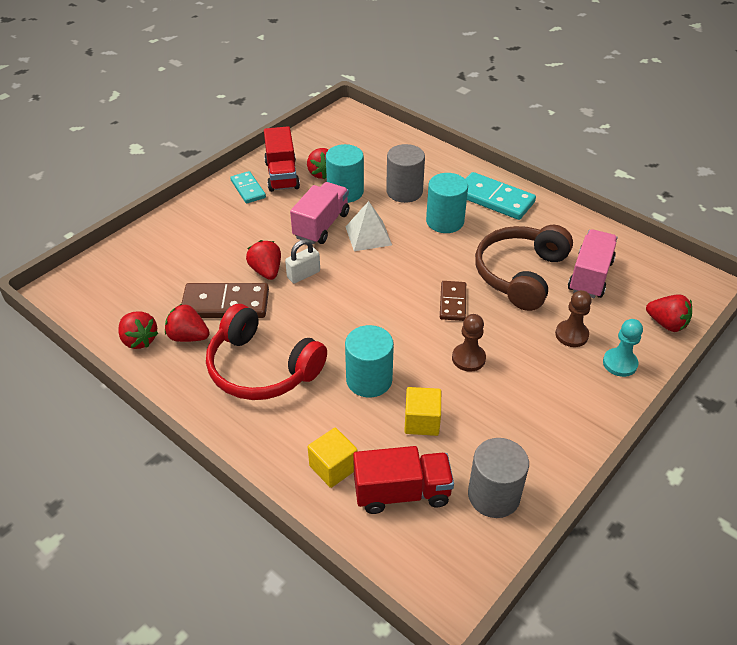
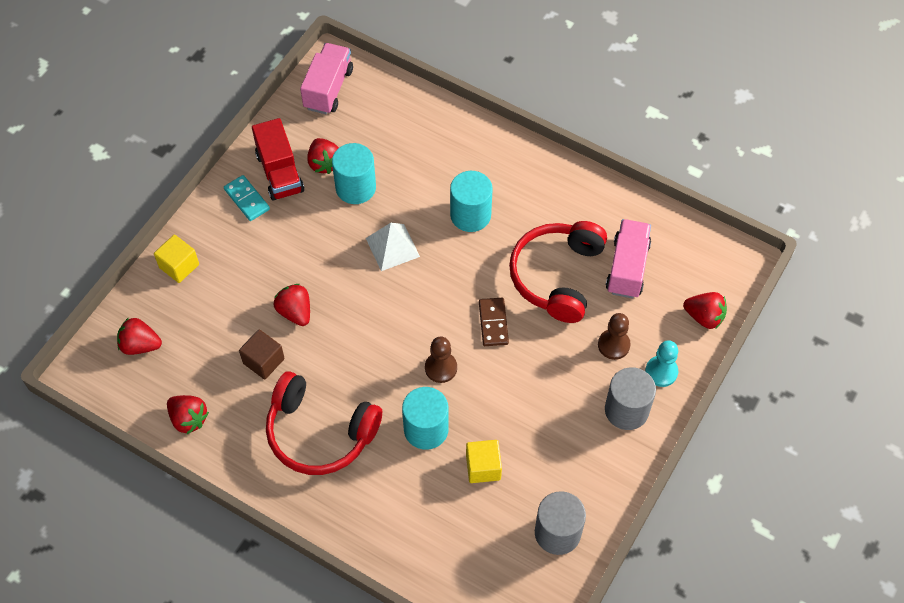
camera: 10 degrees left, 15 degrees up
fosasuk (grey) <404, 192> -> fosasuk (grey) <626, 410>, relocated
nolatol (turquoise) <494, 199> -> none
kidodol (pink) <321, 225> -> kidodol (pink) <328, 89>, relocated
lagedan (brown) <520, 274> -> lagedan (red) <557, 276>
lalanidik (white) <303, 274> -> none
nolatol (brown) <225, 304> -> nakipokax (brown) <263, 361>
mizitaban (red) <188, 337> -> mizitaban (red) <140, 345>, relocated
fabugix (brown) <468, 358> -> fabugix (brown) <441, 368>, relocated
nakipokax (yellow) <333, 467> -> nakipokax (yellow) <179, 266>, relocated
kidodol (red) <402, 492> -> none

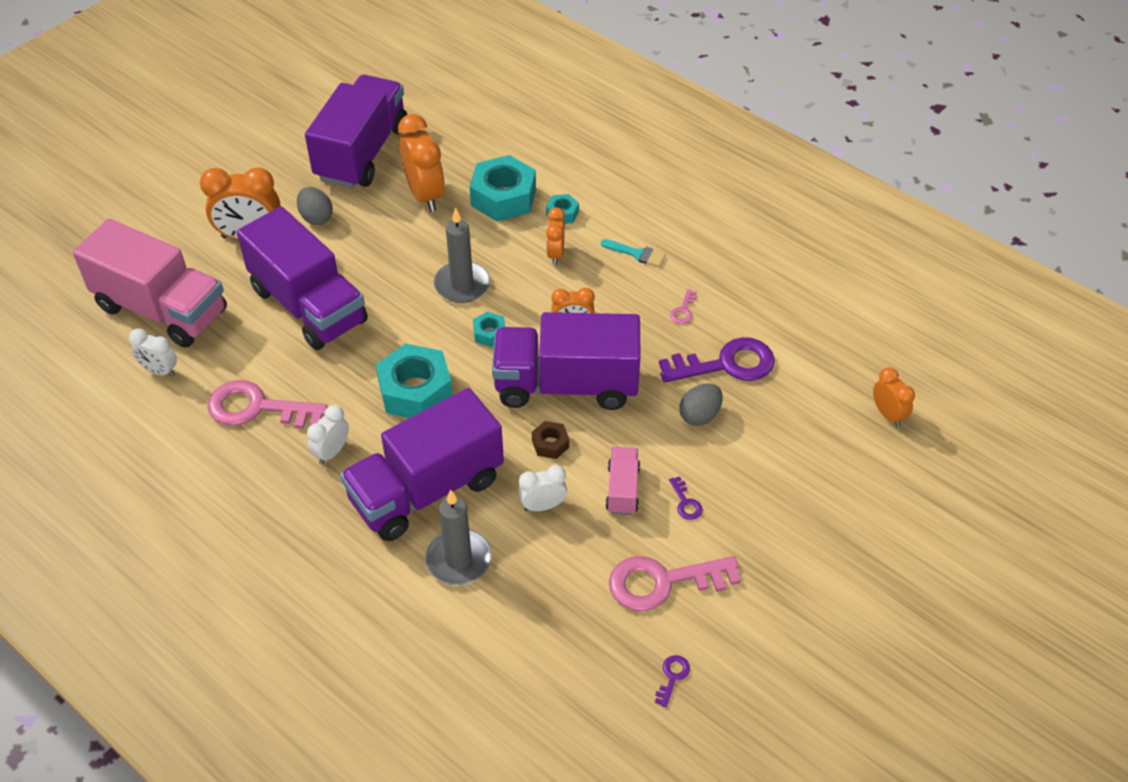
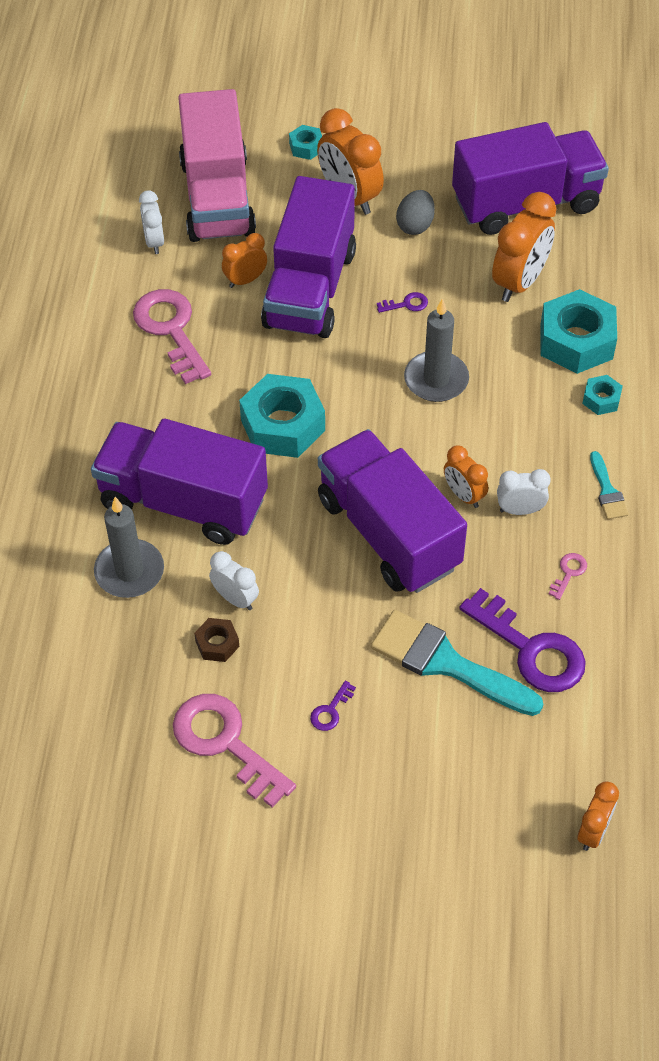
camera: 55 degrees right, 5 degrees up
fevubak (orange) <555, 254> -> fevubak (orange) <245, 280>, relocated
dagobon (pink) <683, 310> -> dagobon (pink) <568, 573>, 135 degrees clockwise
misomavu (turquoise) <489, 333> -> misomavu (turquoise) <306, 147>, relocated
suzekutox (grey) <699, 415> -> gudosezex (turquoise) <445, 663>
fevubak (white) <332, 452> -> fevubak (white) <520, 510>, relocated
misomavu (brown) <550, 444> -> misomavu (brown) <217, 644>, relocated
kidodol (pink) <622, 490> -> none
dagobon (purple) <672, 677> -> dagobon (purple) <406, 304>, relocated

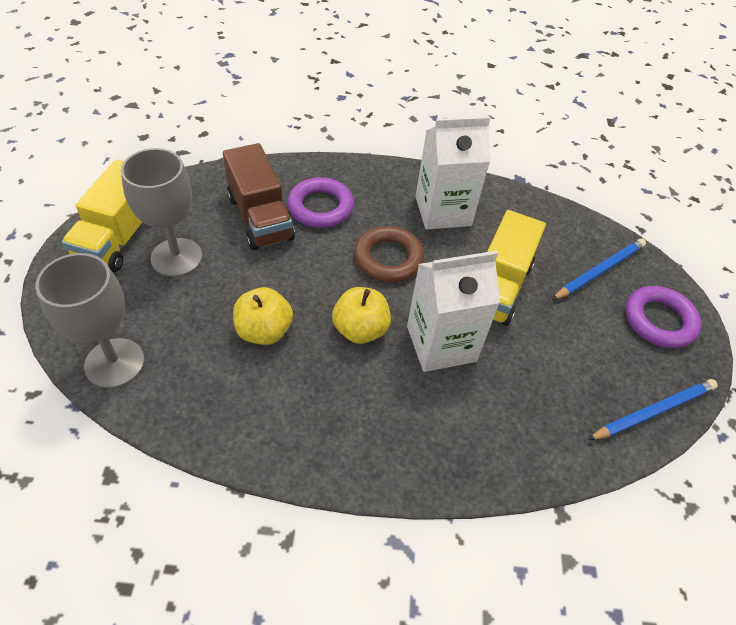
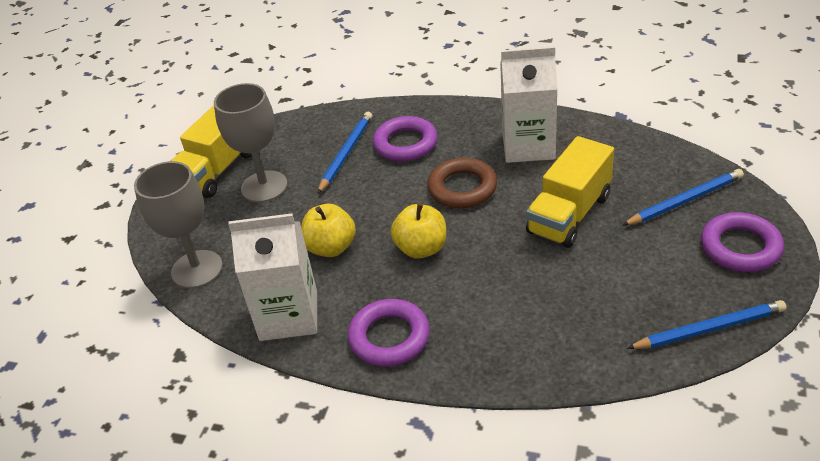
camera: 20 degrees right, 10 degrees down
kidodol (brown) <260, 218> -> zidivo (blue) <346, 153>
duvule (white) <441, 343> -> duvule (white) <288, 316>, relocated
none -> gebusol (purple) <389, 337>

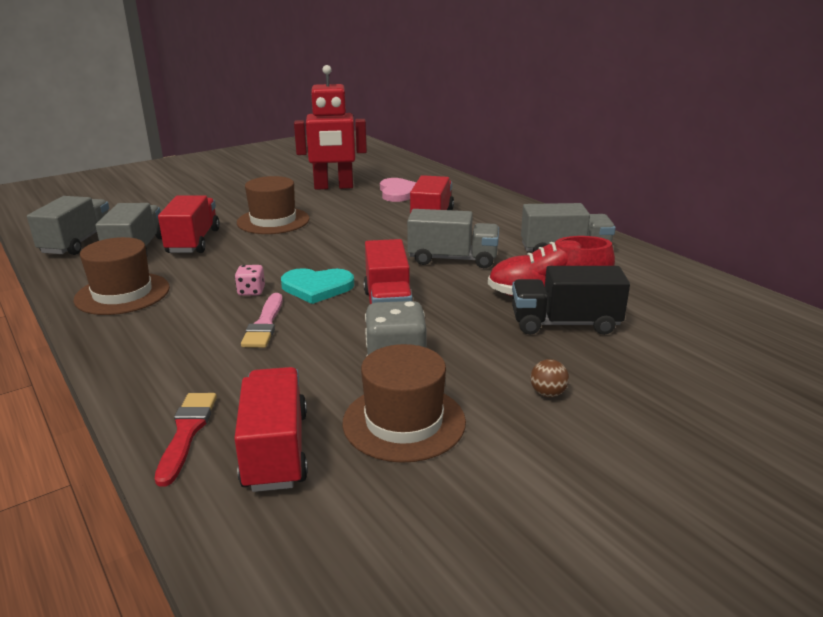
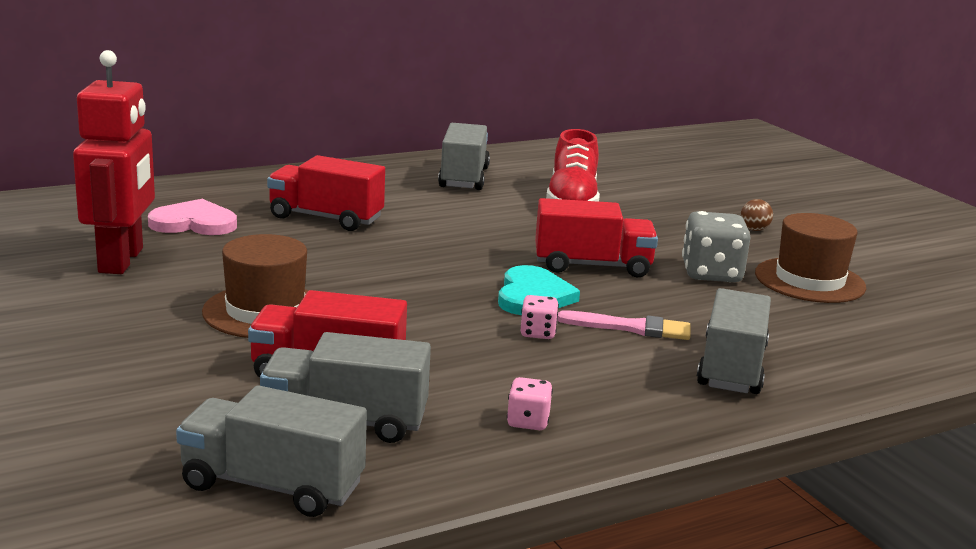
camera: 85 degrees left, 5 degrees down
kidodol (grey) <452, 259> -> kidodol (grey) <731, 367>, relocated
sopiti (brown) <122, 294> -> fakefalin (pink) <528, 421>
kidodol (black) <565, 324> -> none
kidodol (red) <276, 450> -> none
gudosezex (red) <187, 433> -> none

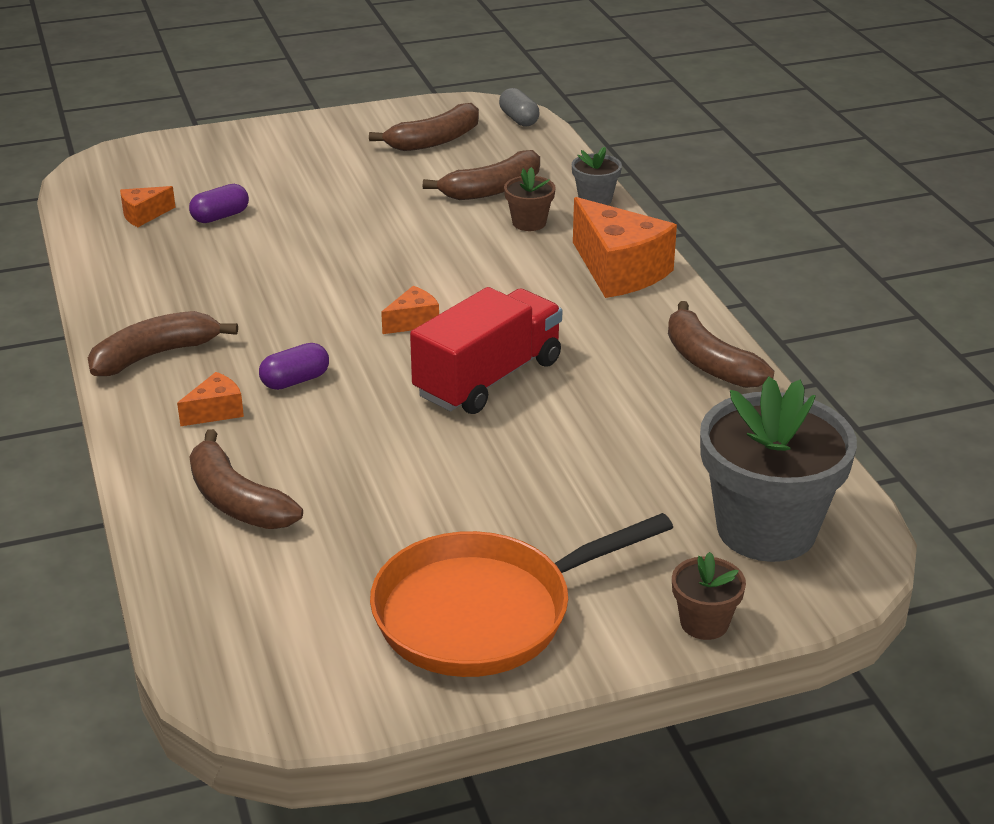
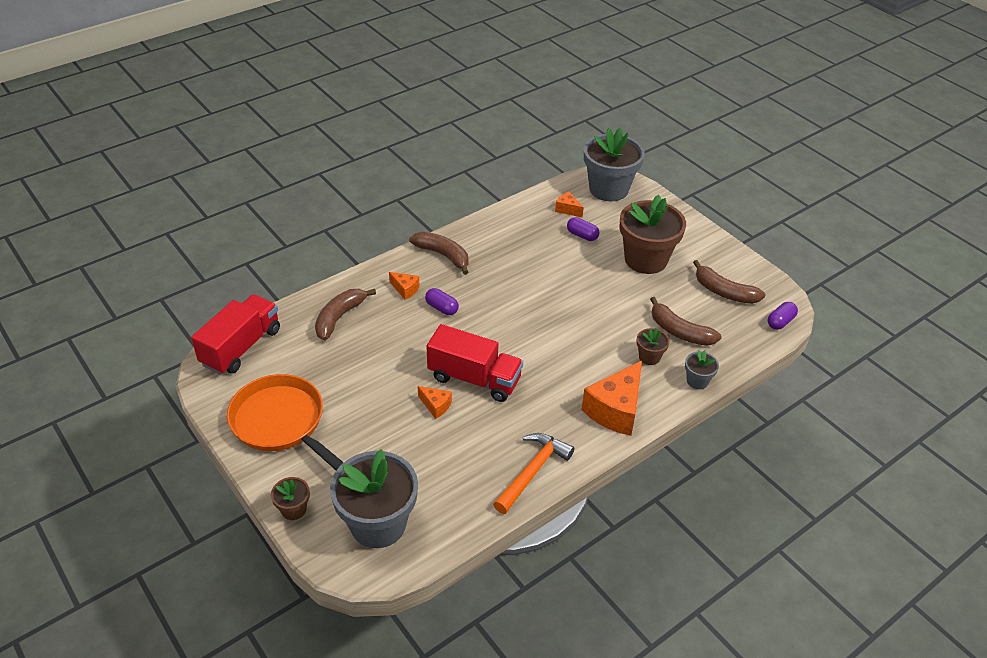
camera: 70 degrees right, 10 degrees up
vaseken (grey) <519, 119> -> vaseken (purple) <780, 322>
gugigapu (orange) <413, 322> -> gugigapu (orange) <436, 406>, relocated
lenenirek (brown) <709, 362> -> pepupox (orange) <533, 471>
none -> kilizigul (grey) <608, 189>
none -> kilizigul (brown) <645, 259>
none -> kidodol (red) <241, 347>

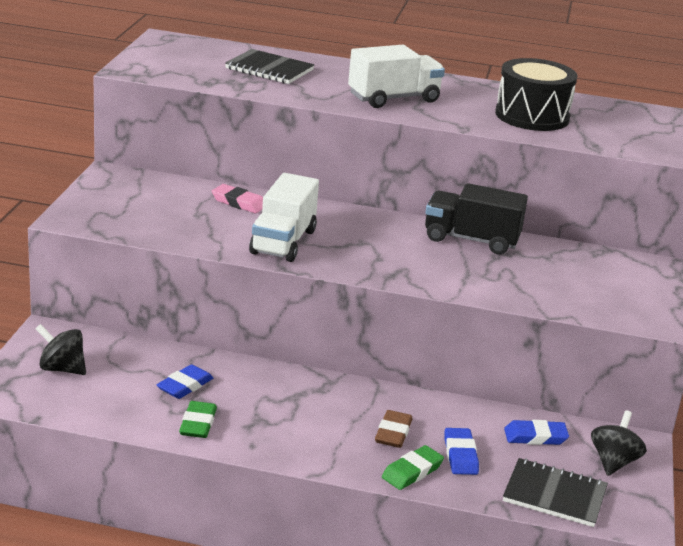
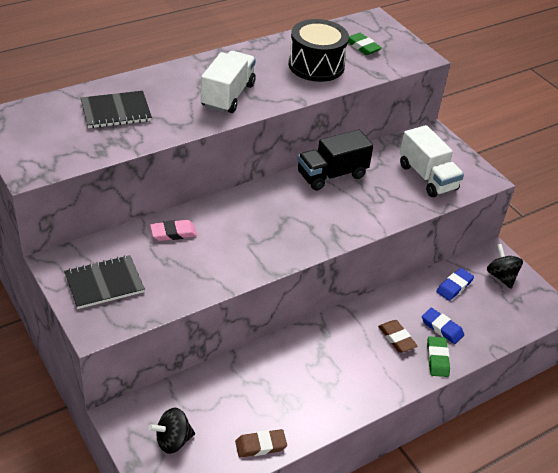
camera: 45 degrees left, 15 degrees up
kidodol (white) <283, 242> -> kidodol (white) <427, 177>, relocated
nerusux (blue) <185, 386> -> none
nerusux (green) <198, 423> -> nerusux (green) <362, 46>, relocated
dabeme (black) <554, 495> -> dabeme (black) <104, 283>, relocated
none -> nerusux (brown) <260, 445>

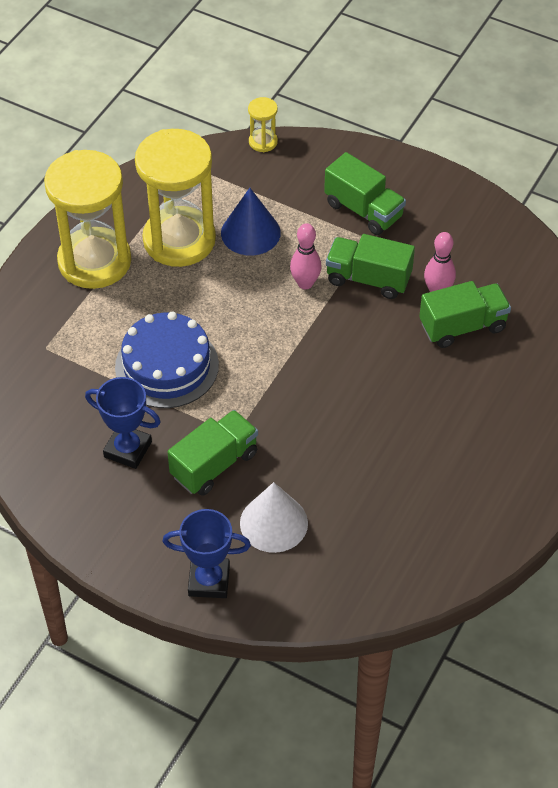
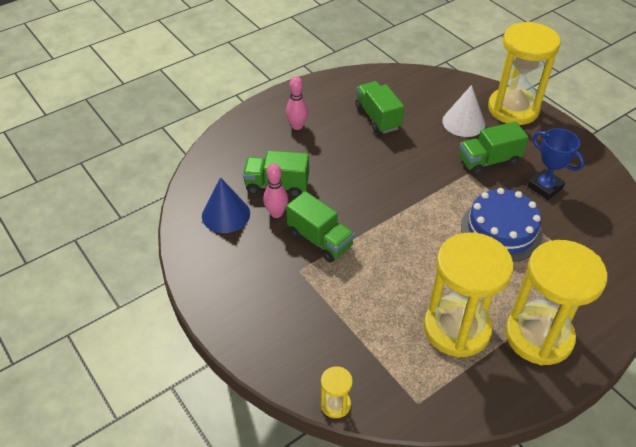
camera: 155 degrees left, 5 degrees down
kidodol (green) <363, 210> -> kidodol (green) <377, 118>, relocated
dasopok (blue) <250, 232> -> dasopok (blue) <226, 214>, relocated
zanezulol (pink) <305, 283> -> zanezulol (pink) <297, 126>, relocated
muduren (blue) <209, 581> -> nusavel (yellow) <513, 109>

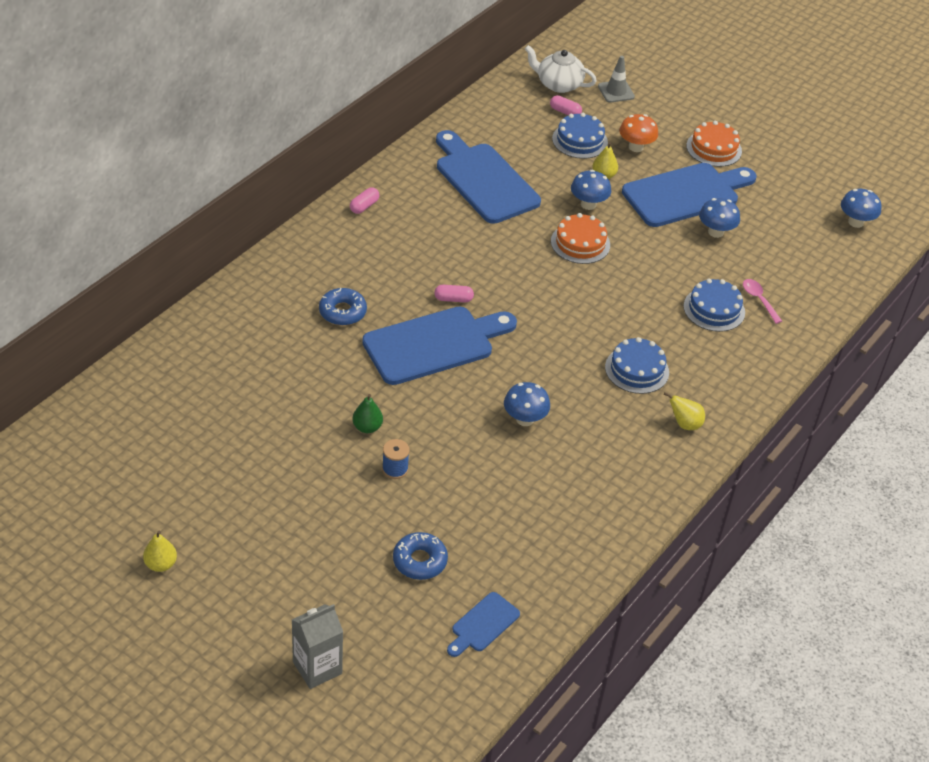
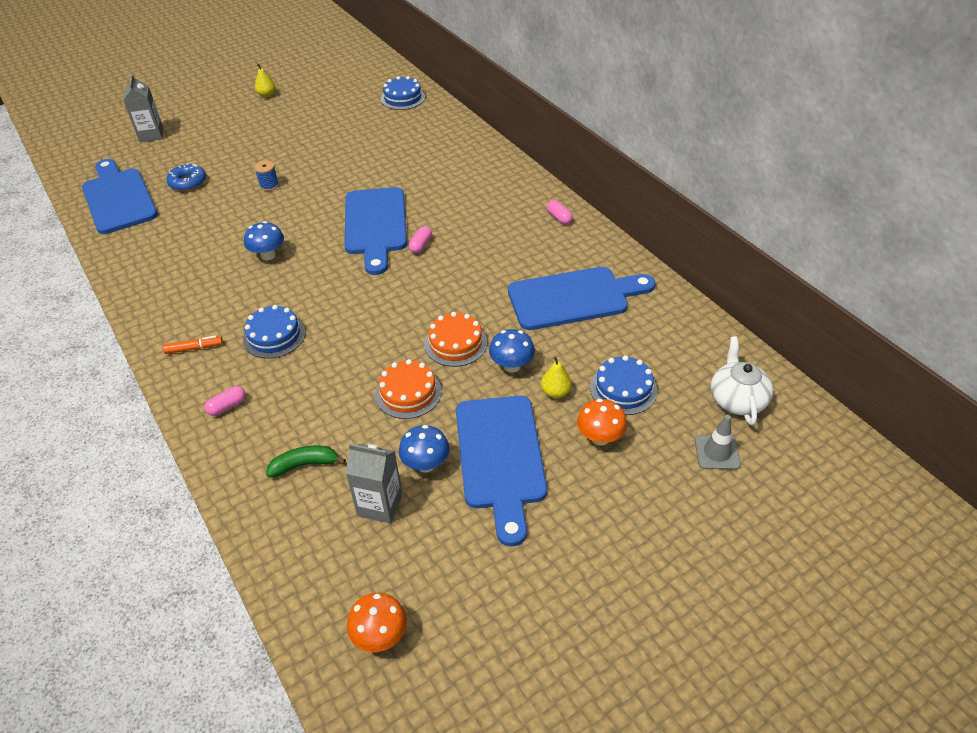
camera: 115 degrees right, 0 degrees up
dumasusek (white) <558, 84> -> dumasusek (white) <737, 399>, 45 degrees counterclockwise
vaseken (pink) <565, 112> -> vaseken (pink) <227, 406>, relocated
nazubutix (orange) <714, 148> -> nazubutix (orange) <408, 393>, relocated
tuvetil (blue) <856, 222> -> tuvetil (orange) <380, 636>
nazubutix (blue) <714, 309> -> nazubutix (blue) <402, 98>, relocated
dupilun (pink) <759, 300> -> lenenirek (green) <305, 464>
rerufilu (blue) <342, 312> -> none
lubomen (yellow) <684, 424> -> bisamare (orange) <194, 348>
lubomen (green) <367, 427> -> none
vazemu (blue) <483, 624> -> vazemu (blue) <118, 198>, x2.10
none -> duvule (grey) <380, 505>

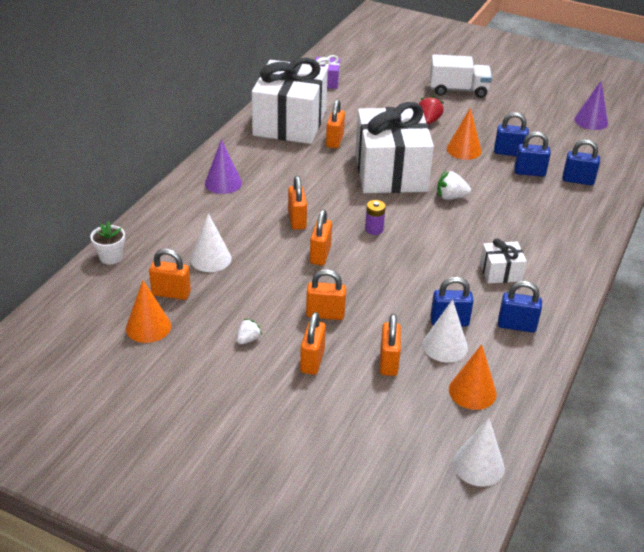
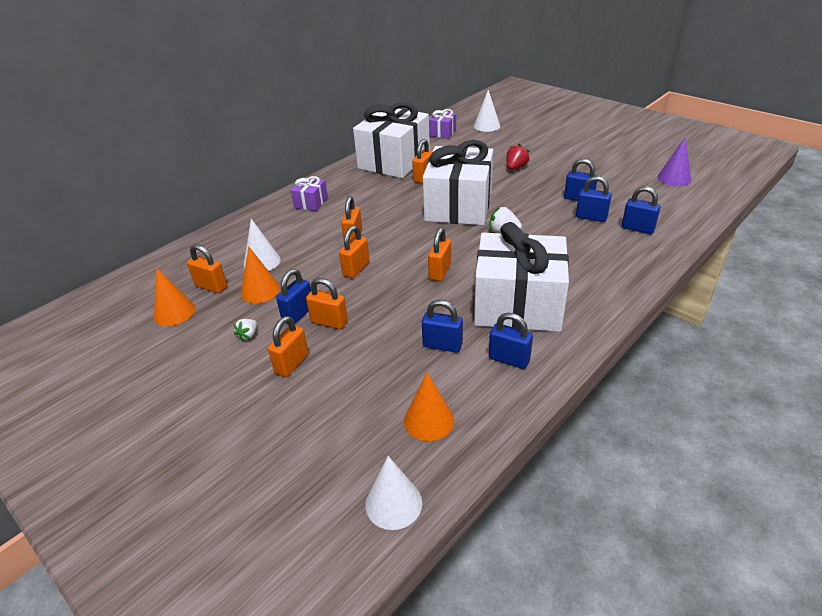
camera: 20 degrees right, 0 degrees up
kidodol (white) <458, 90> -> none
dasopok (orange) <464, 150> -> dasopok (orange) <260, 290>, relocated
dasopok (purple) <223, 183> -> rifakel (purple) <311, 202>
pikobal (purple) <374, 229> -> none
kilizigul (white) <110, 257> -> none
rifakel (white) <500, 272> -> rifakel (white) <518, 305>, x2.31
dasopok (white) <445, 346> -> dasopok (white) <486, 126>, relocated
lalanidik (orange) <388, 362> -> lalanidik (orange) <440, 272>, relocated
mizitaban (white) <248, 339> -> mizitaban (white) <248, 335>, 150 degrees clockwise
none -> lalanidik (blue) <298, 314>

